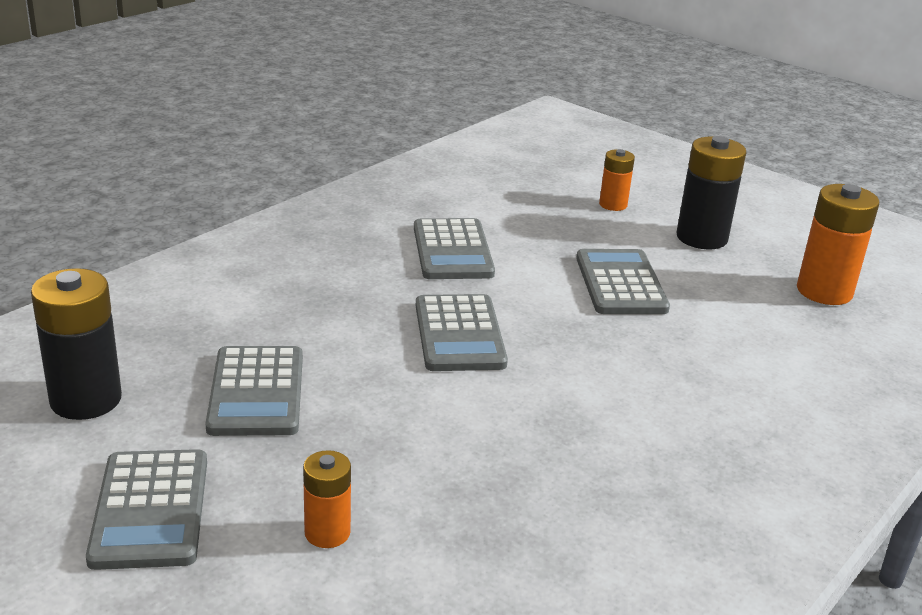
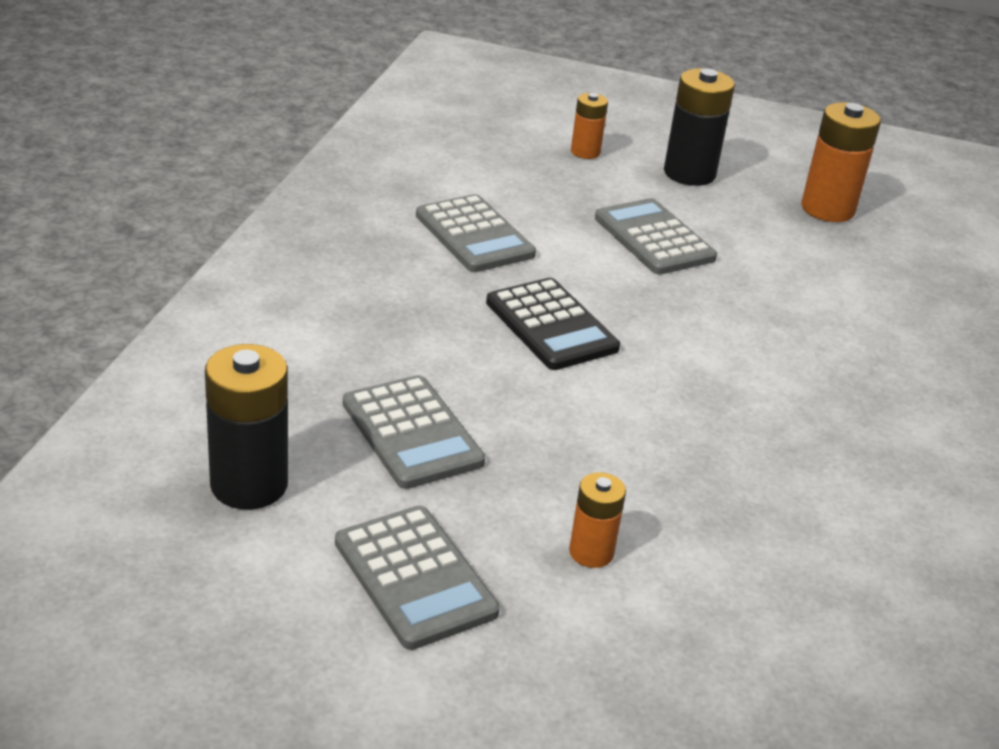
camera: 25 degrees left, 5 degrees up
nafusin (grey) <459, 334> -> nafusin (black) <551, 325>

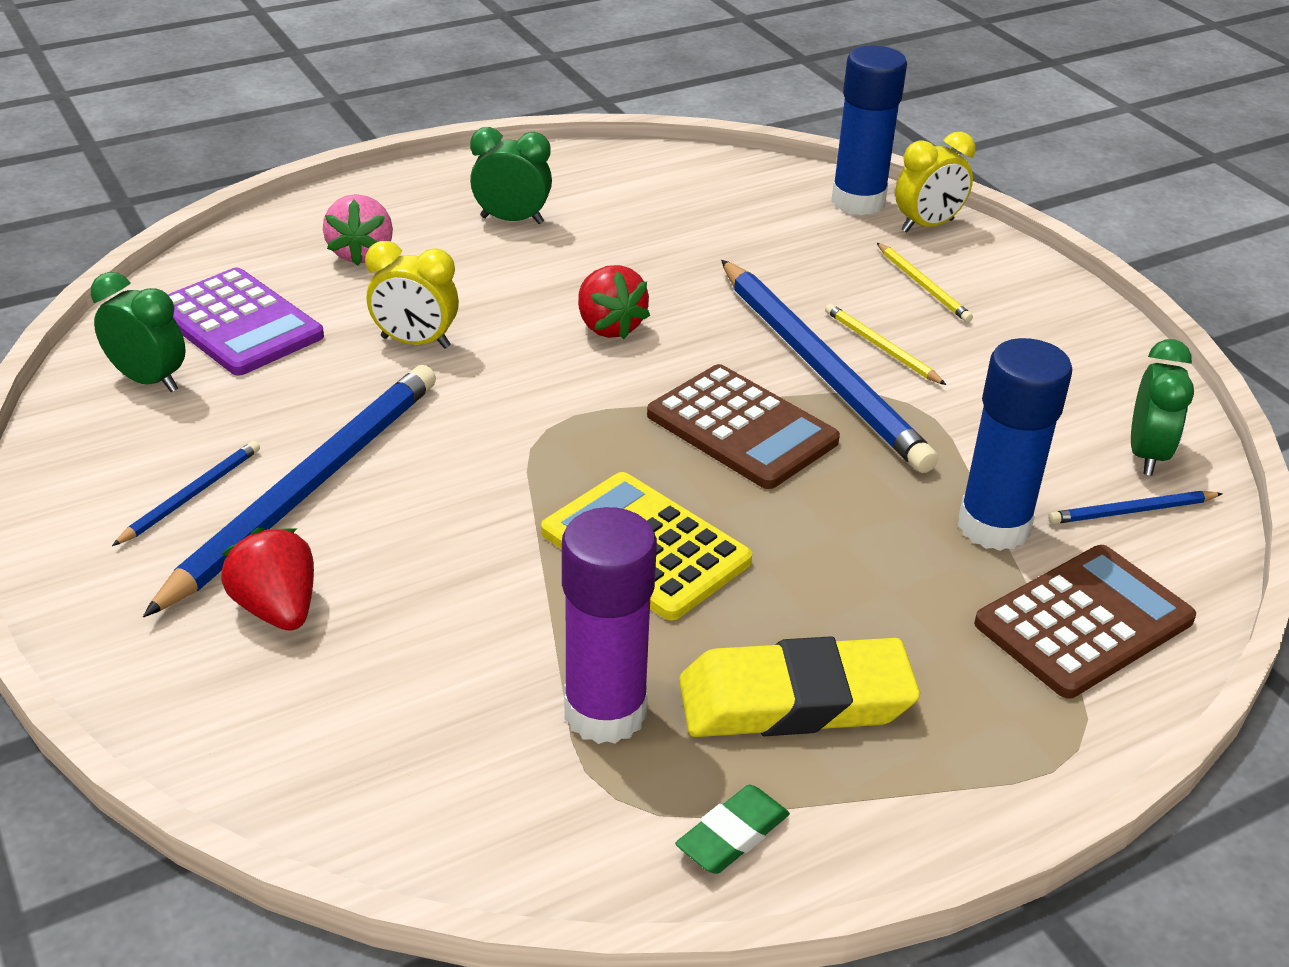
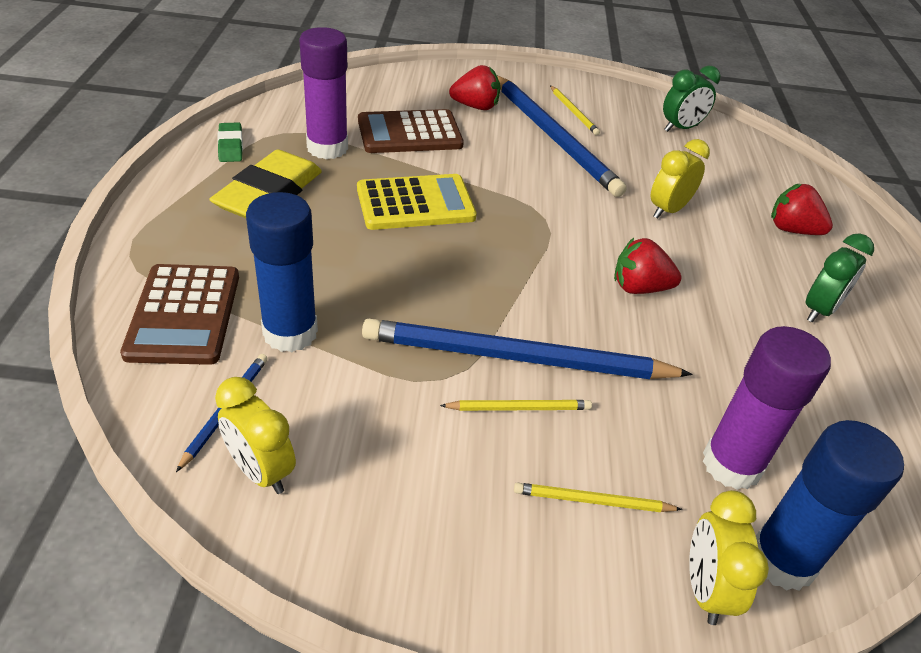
camera: 120 degrees right, 5 degrees up
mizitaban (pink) <361, 253> -> mizitaban (red) <792, 230>
nafusin (purple) <238, 324> -> none
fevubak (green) <1147, 455> -> fevubak (yellow) <261, 471>
nafusin (brown) <742, 428> -> nafusin (brown) <409, 133>, relocated
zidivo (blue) <191, 495> -> zidivo (yellow) <573, 112>
none -> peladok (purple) <731, 464>

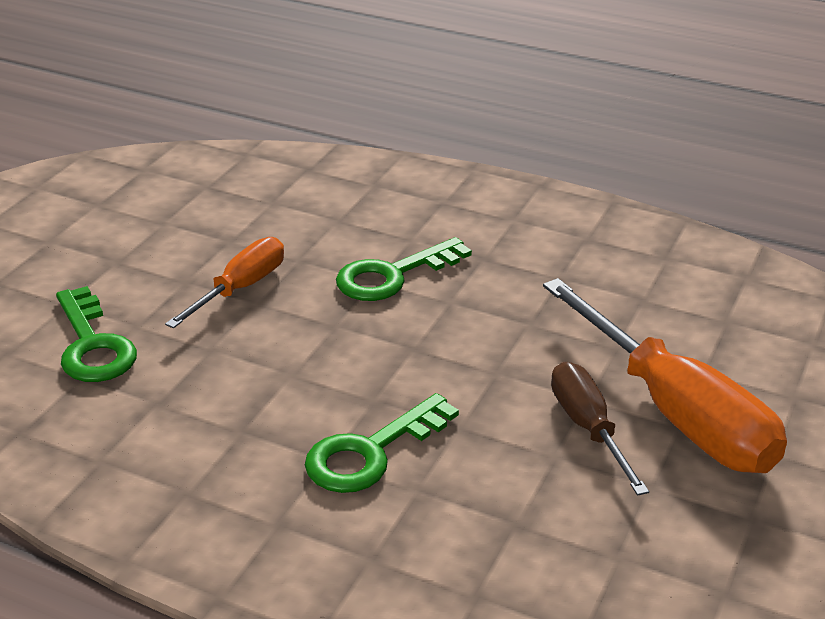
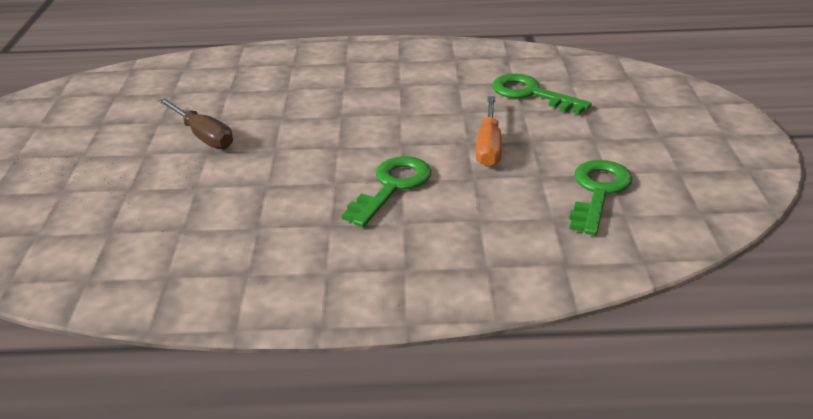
camera: 155 degrees right, 0 degrees up
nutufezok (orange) <676, 413> -> none
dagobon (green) <371, 452> -> dagobon (green) <598, 192>, relocated

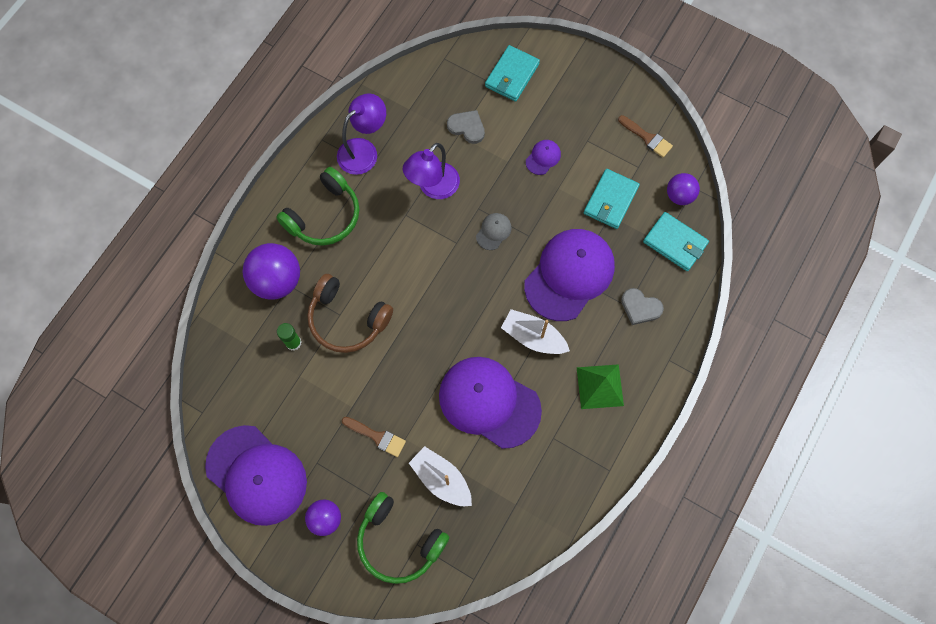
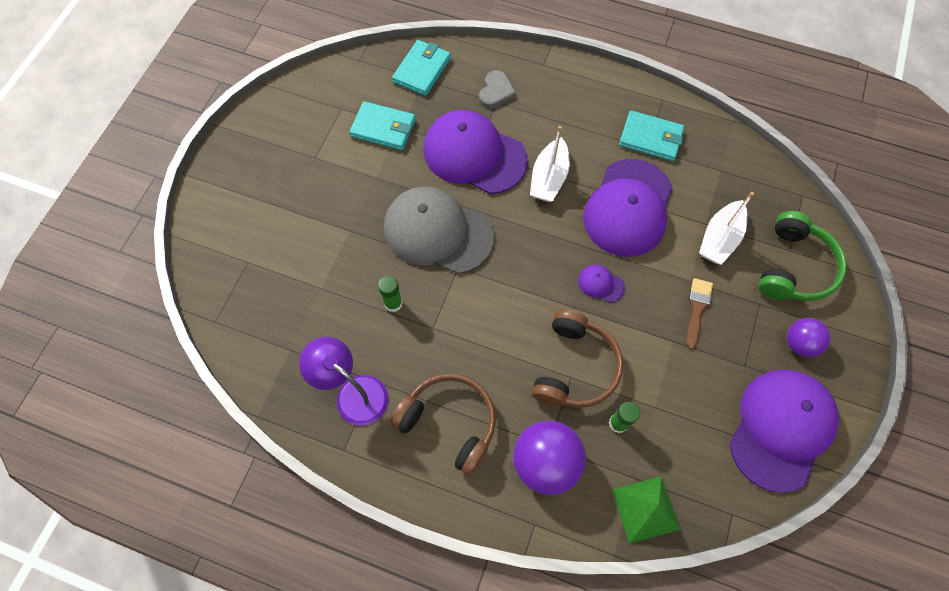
camera: 100 degrees left, 5 degrees down
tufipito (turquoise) <512, 75> -> tufipito (turquoise) <650, 138>, relocated
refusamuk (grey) <467, 127> -> none
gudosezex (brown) <647, 138> -> none
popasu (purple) <543, 157> -> popasu (purple) <600, 284>, relocated
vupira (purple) <433, 188> -> peladok (green) <393, 303>
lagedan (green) <324, 216> -> lagedan (brown) <449, 422>
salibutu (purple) <679, 195> -> none
popasu (grey) <493, 231> -> popasu (grey) <438, 232>, x2.45
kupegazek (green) <600, 386> -> kupegazek (green) <645, 509>, relocated

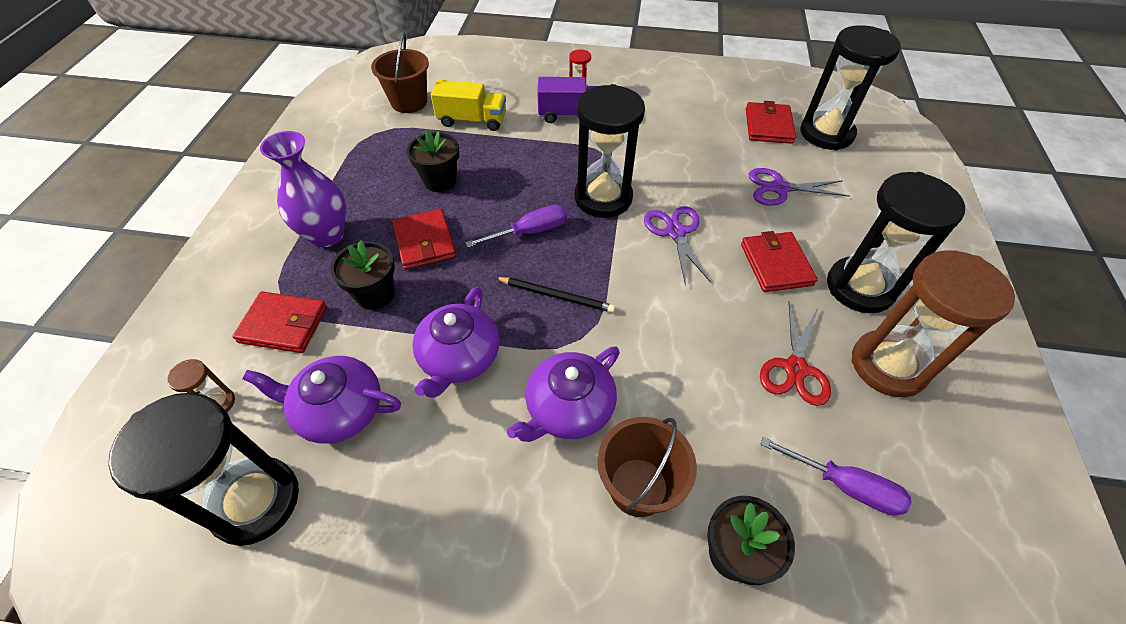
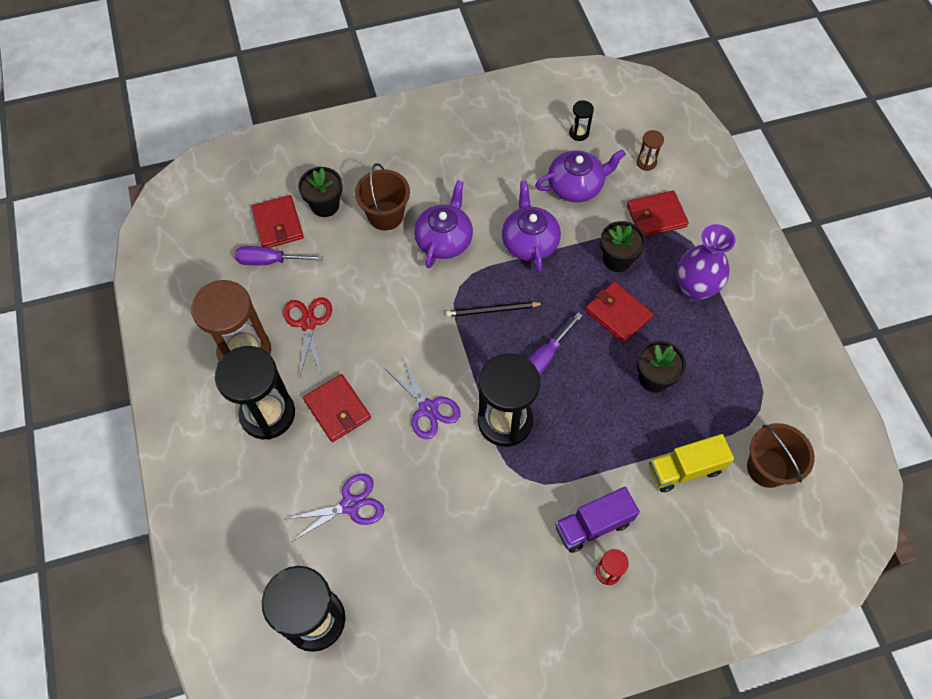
camera: 155 degrees right, 10 degrees up
tufipito (red) <768, 126> -> tufipito (red) <278, 224>, relocated
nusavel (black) <256, 501> -> nusavel (black) <579, 133>, x0.43

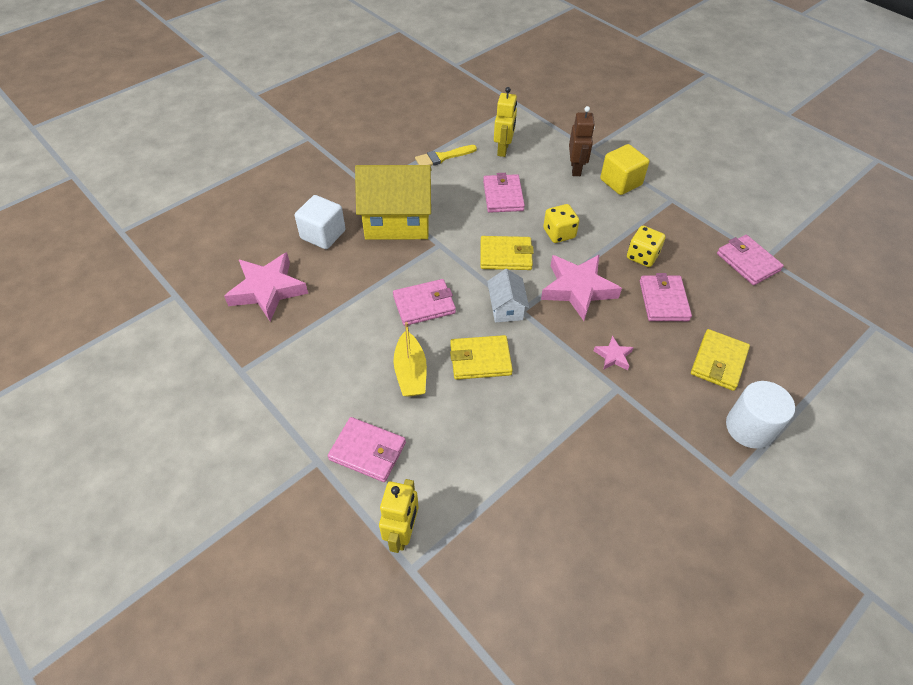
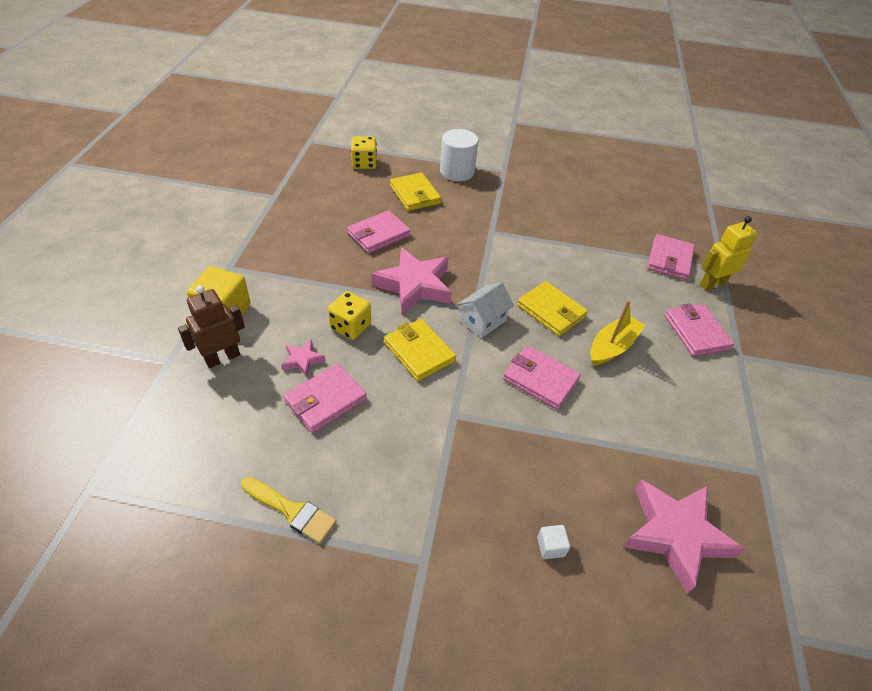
camera: 130 degrees left, 5 degrees down
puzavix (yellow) <503, 149> -> none
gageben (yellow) <397, 221> -> none
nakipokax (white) <323, 234> -> nakipokax (white) <550, 547>, x0.46
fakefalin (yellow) <642, 256> -> fakefalin (yellow) <364, 164>, relocated
tufipito (pink) <748, 262> -> tufipito (pink) <669, 260>, relocated
tufipito (yellow) <718, 362> -> tufipito (yellow) <415, 194>, 75 degrees clockwise
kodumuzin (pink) <613, 356> -> kodumuzin (pink) <302, 360>, relocated

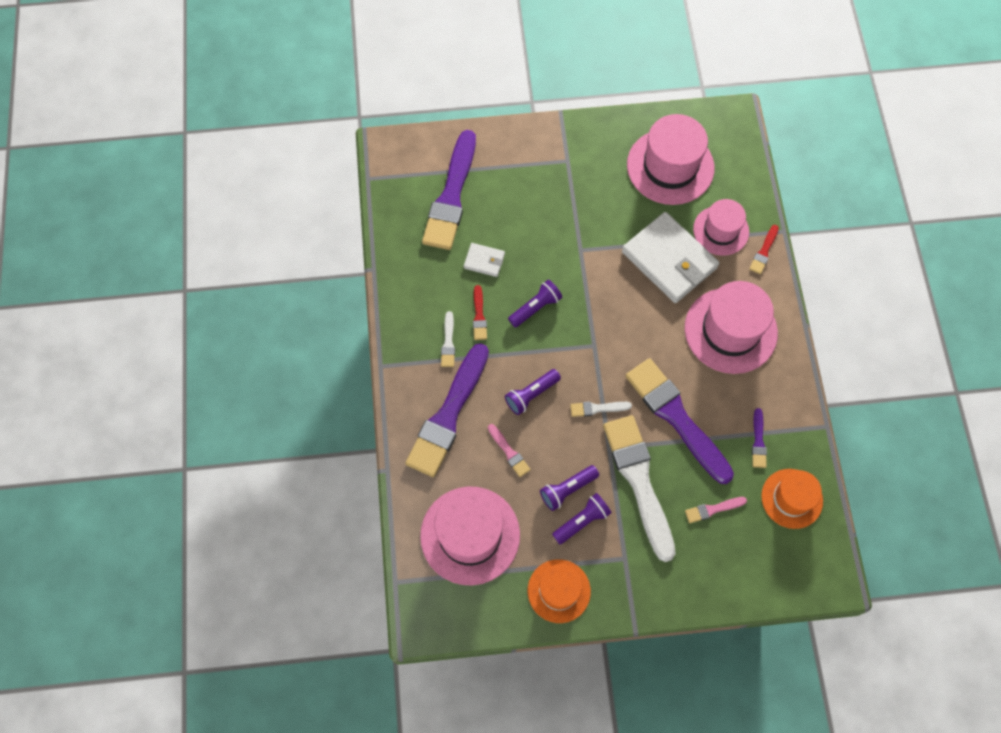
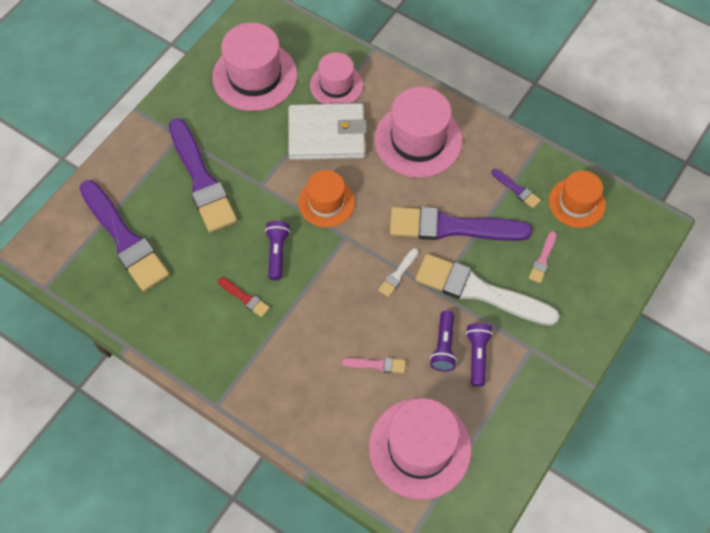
camera: 50 degrees left, 5 degrees down
gudosezex (red) <764, 252> -> none
tufipito (white) <484, 261> -> none
gudosezex (white) <448, 342> -> none
gudosezex (purple) <448, 415> -> gudosezex (purple) <201, 180>, relocated
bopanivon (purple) <531, 395> -> none
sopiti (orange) <559, 591> -> sopiti (orange) <326, 202>, relocated

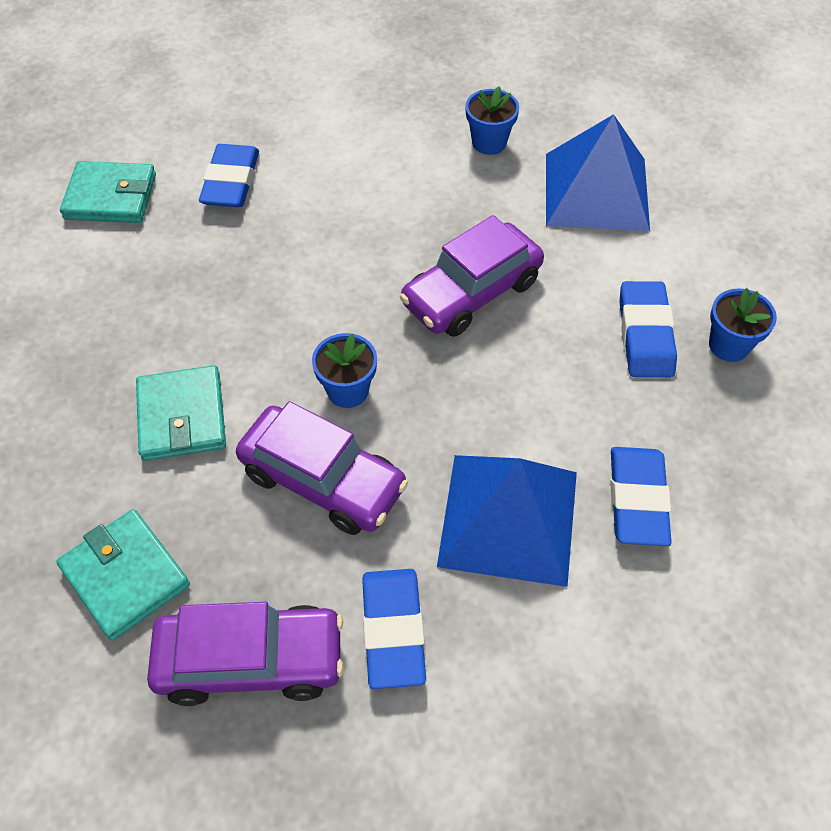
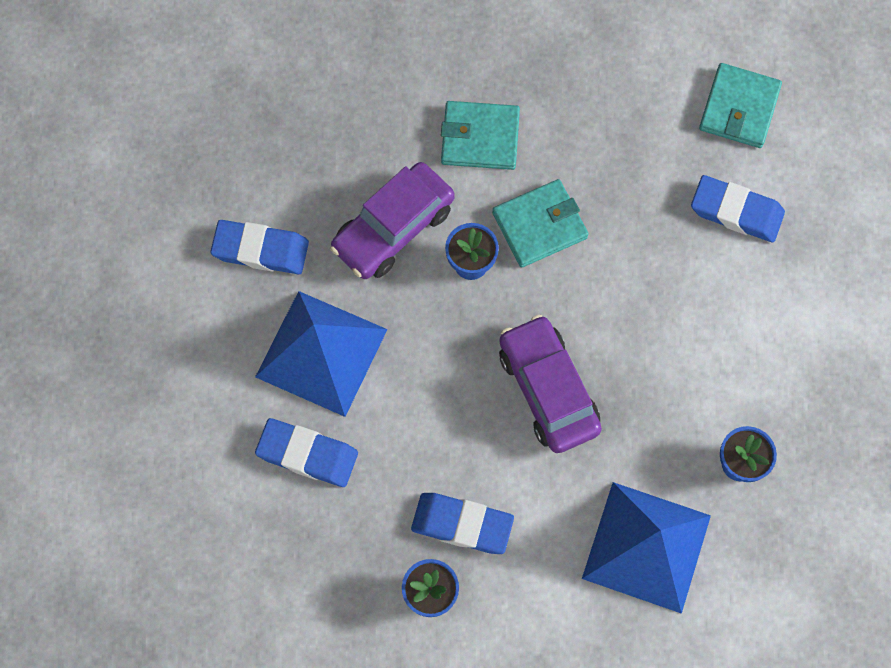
camera: 105 degrees right, 15 degrees up
tufipito (turquoise) <125, 576> -> tufipito (turquoise) <539, 225>, relocated
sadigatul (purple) <251, 660> -> none

